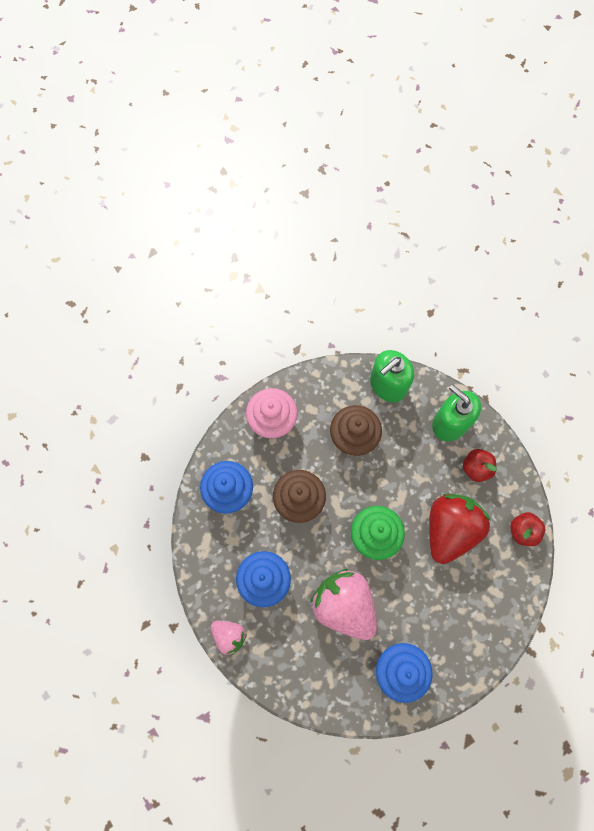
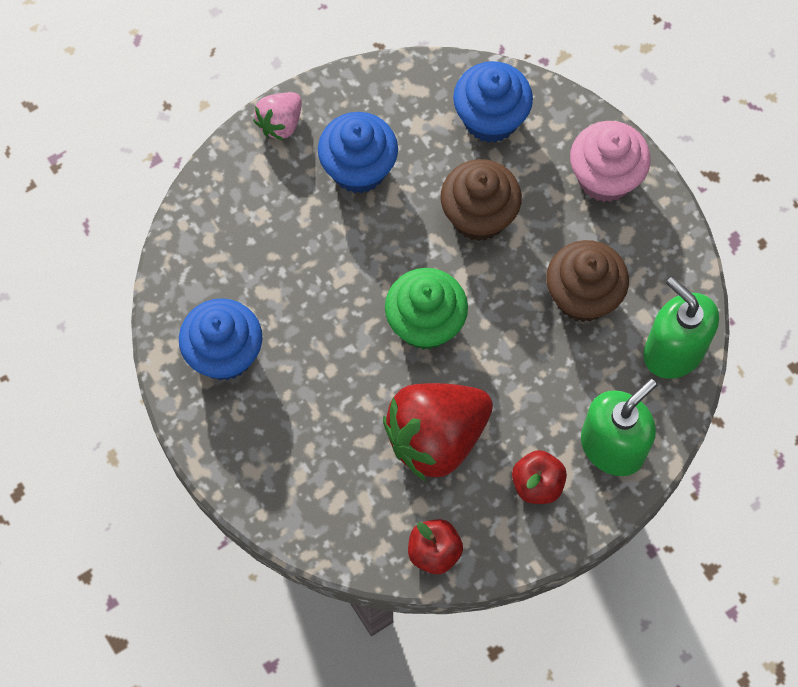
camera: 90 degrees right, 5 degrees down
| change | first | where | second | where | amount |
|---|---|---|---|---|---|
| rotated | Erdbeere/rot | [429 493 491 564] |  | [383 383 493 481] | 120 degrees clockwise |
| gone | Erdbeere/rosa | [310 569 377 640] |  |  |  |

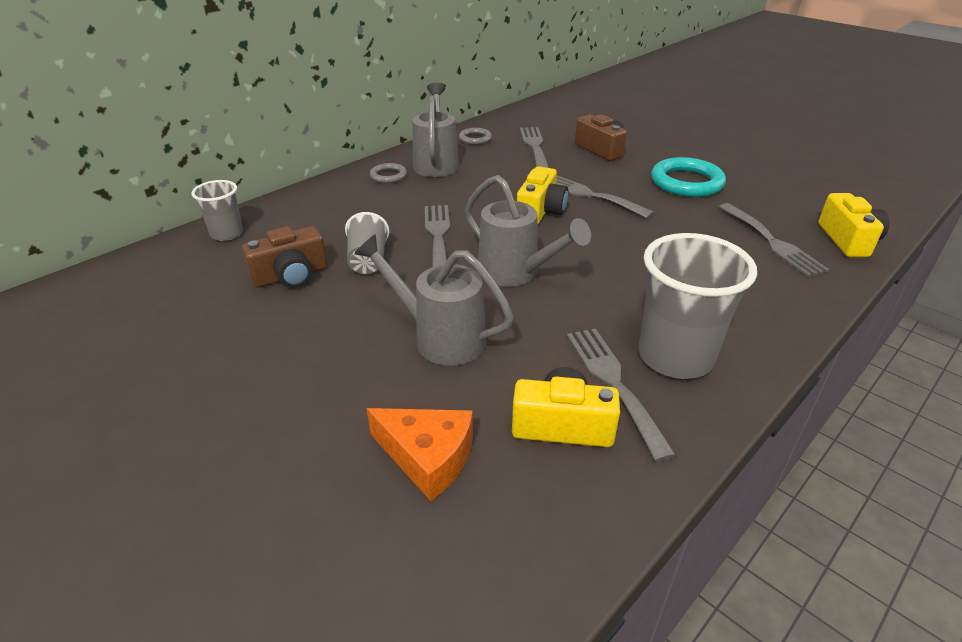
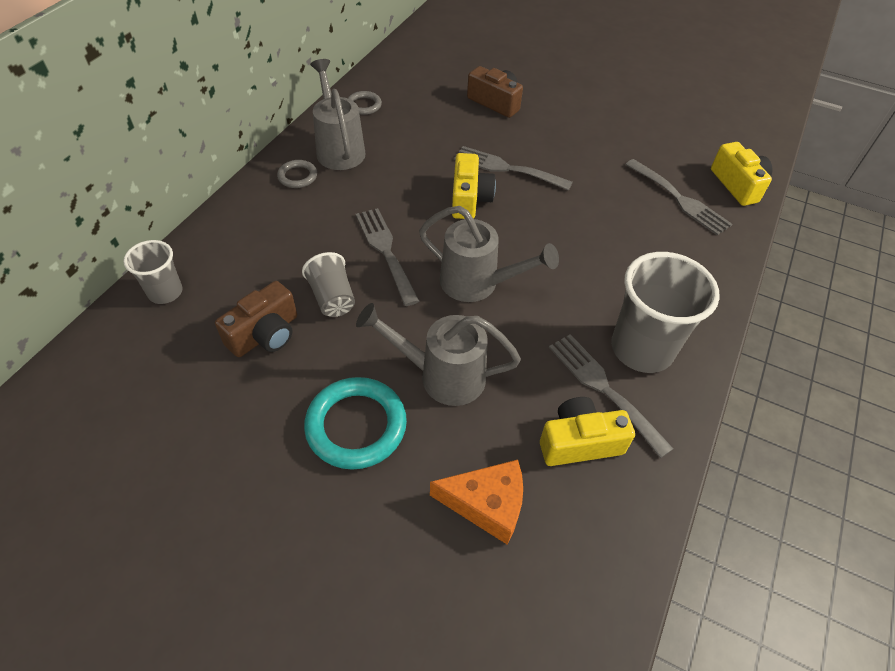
camera: 20 degrees left, 15 degrees up
| change | first | where | second | where | amount |
|---|---|---|---|---|---|
| shifted | Ring/türkis | [651 157 726 197] |  | [304 377 407 470] |  |
| gone | Gabel/grau | [520 127 549 168] |  |  |  |

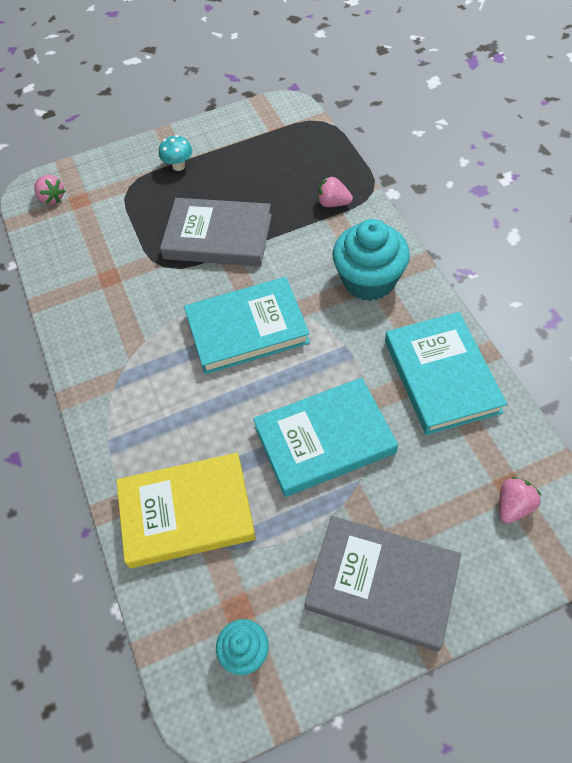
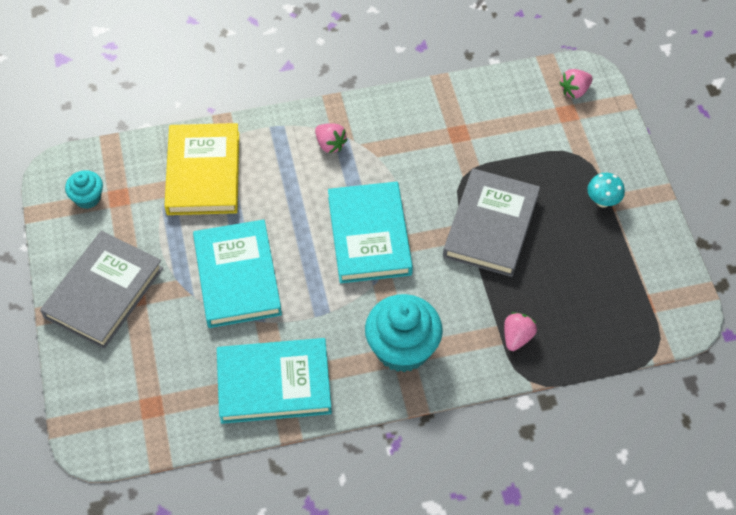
camera: 95 degrees right, 0 degrees up
| change | first | where | second | where | amount |
|---|---|---|---|---|---|
| shifted | Erdbeere/rosa | [499 477 541 523] |  | [315 123 348 153] |  |

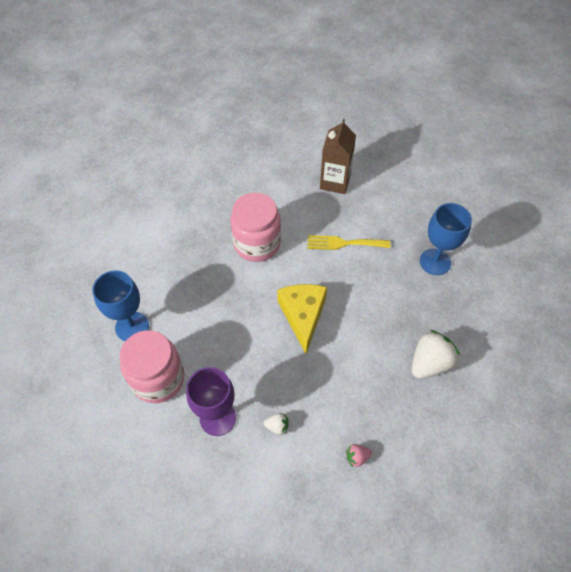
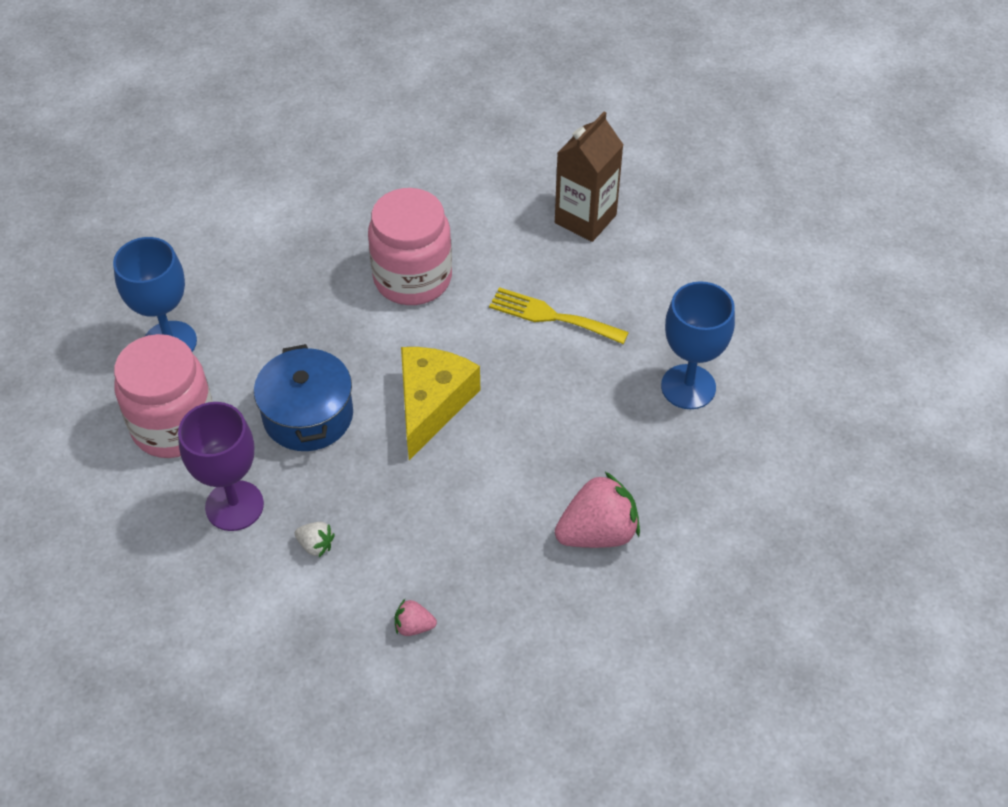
camera: 20 degrees right, 5 degrees down
| change | first | where | second | where | amount |
|---|---|---|---|---|---|
| new |  |  | Kochtopf/blau | [254 344 353 451] |  |
| repainted | Erdbeere/weiß | [411 330 460 379] | Erdbeere/rosa | [555 472 640 548] |  |

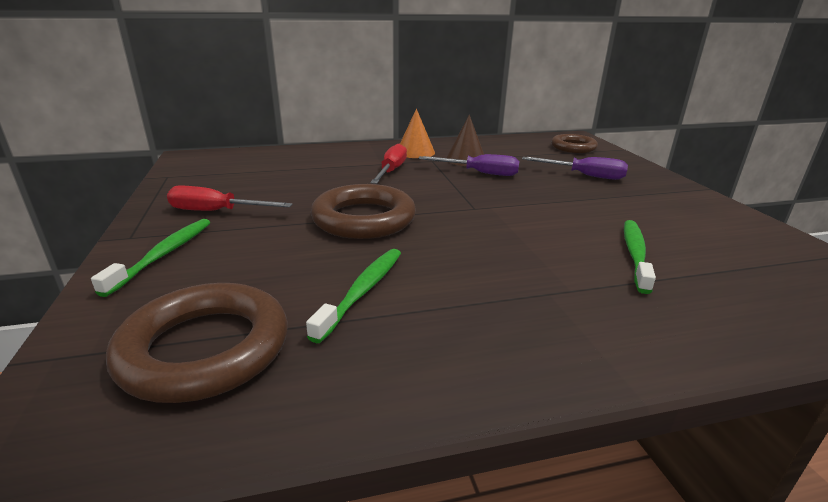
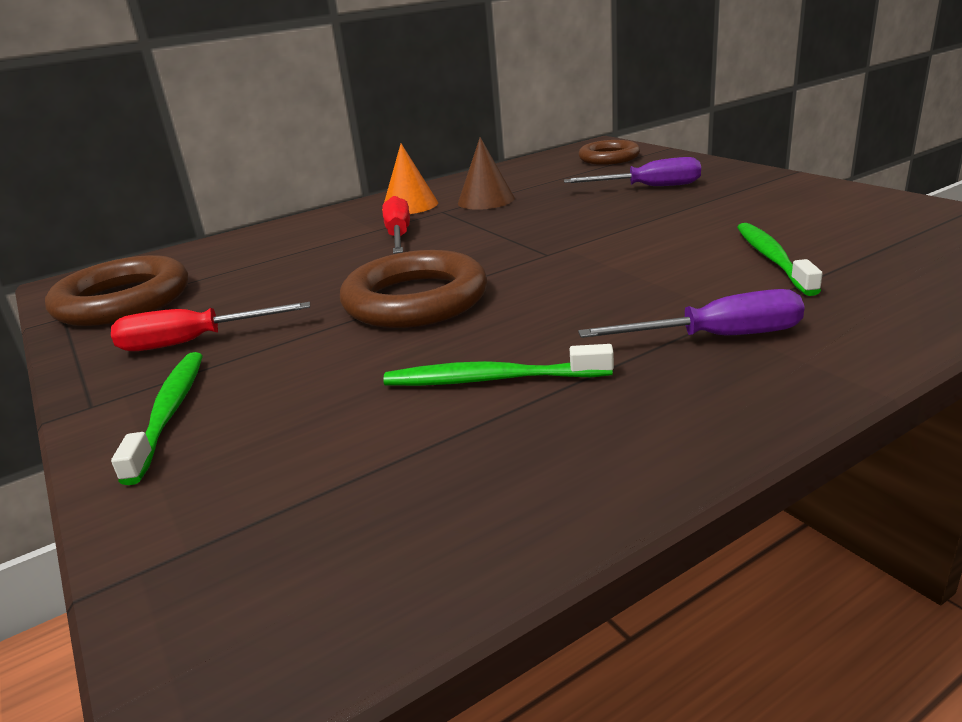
camera: 15 degrees left, 0 degrees up
| change | first | where | second | where | amount |
|---|---|---|---|---|---|
| shifted | Ring/braun | [106 283 288 403] |  | [45 255 188 326] |  |
| rotated | Zahnbürste/grün | [306 249 401 343] |  | [383 344 614 386] | 90 degrees counterclockwise |
| shifted | Schraubenzieher/lila | [418 154 519 176] |  | [578 289 805 338] |  |

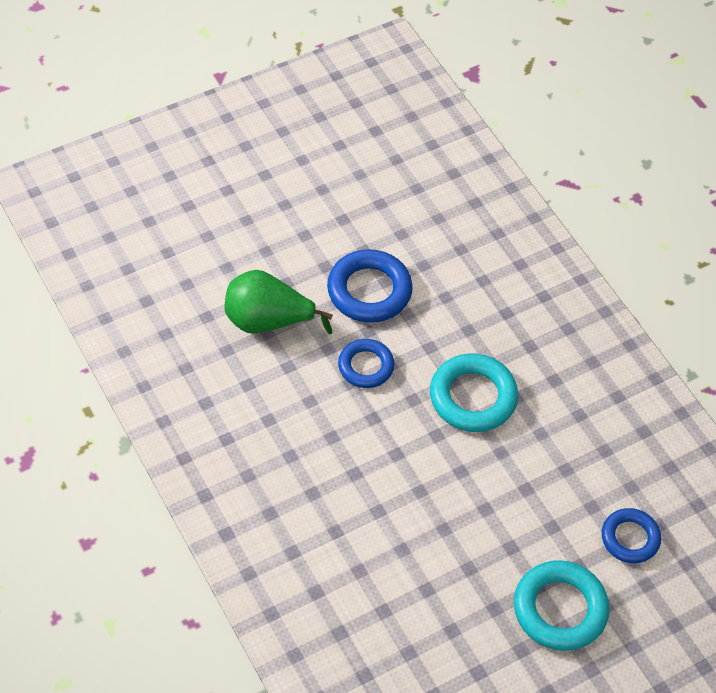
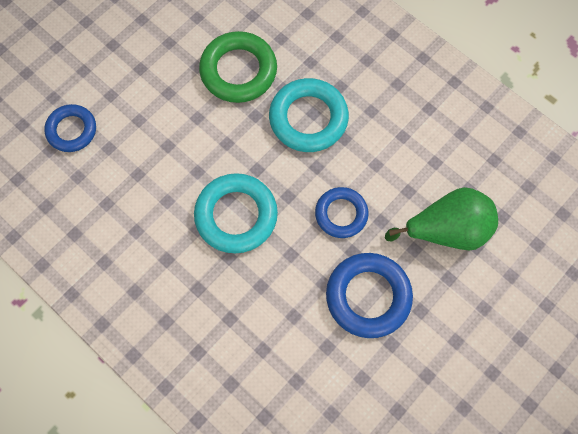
camera: 165 degrees right, 15 degrees up
| change | first | where | second | where | amount |
|---|---|---|---|---|---|
| new |  |  | Ring/grün | [199 31 277 103] |  |
| shifted | Ring/türkis | [514 560 610 651] |  | [269 78 349 152] |  |

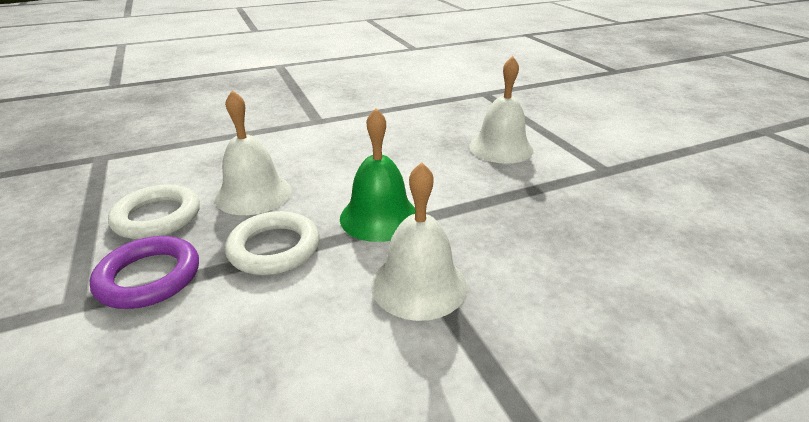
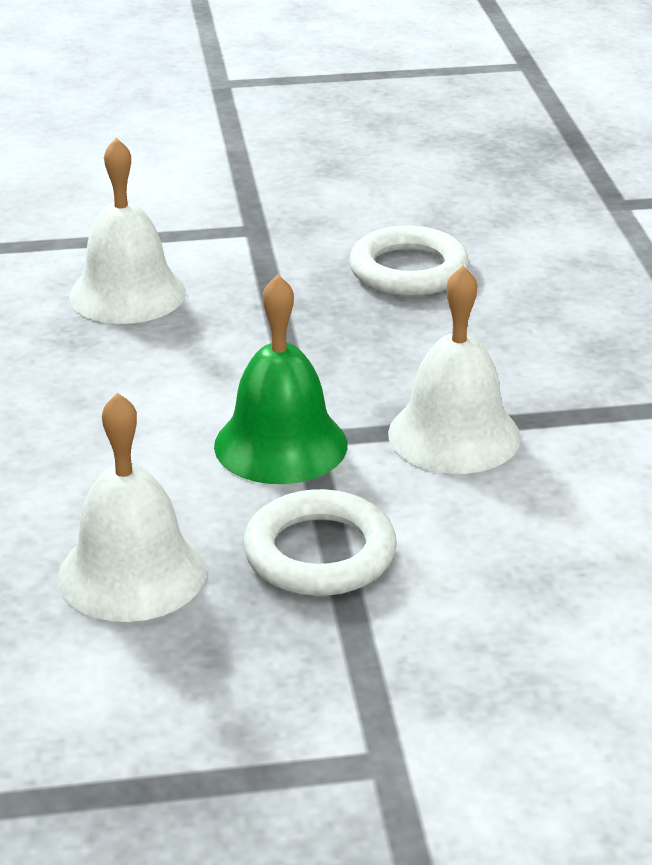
camera: 75 degrees left, 0 degrees up
| change | first | where | second | where | amount |
|---|---|---|---|---|---|
| shifted | Ring/weiß | [108 184 200 239] |  | [349 226 469 296] |  |
| gone | Ring/lila | [89 236 199 309] |  |  |  |

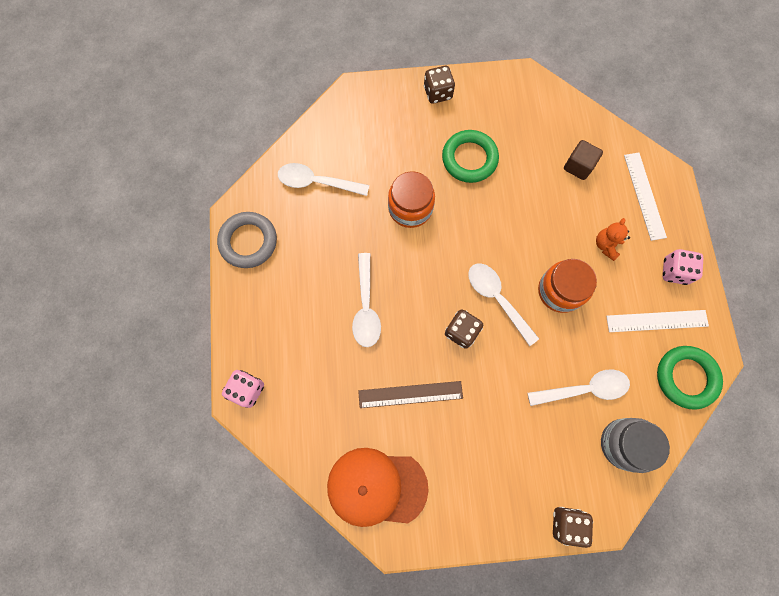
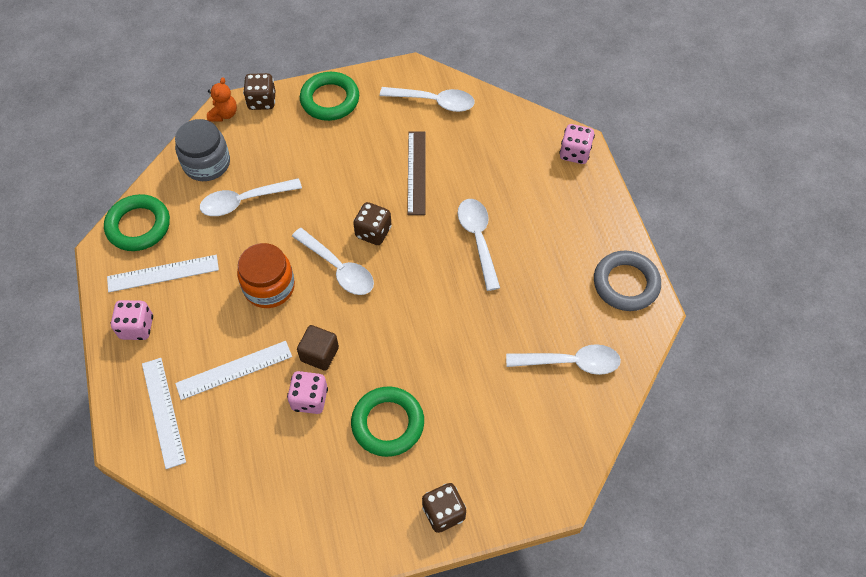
camera: 170 degrees right, 15 degrees down
| change | first | where | second | where | amount |
|---|---|---|---|---|---|
| new |  |  | Lineal/weiß | [175 341 292 400] |  |
| shifted | Teddybär/orange | [596 218 630 261] |  | [207 77 237 121] |  |
| new |  |  | Spielwürfel/rosa | [287 371 328 414] |  |
| shifted | Kubus/braun | [564 140 603 180] |  | [297 325 339 371] |  |
| new |  |  | Ring/grün | [300 72 359 121] |  |
| swapped | Kappe/orange | [327 448 429 527] | Löffel/weiß | [380 87 475 112] |  |
| rotated | Lineal/braun | [358 381 463 408] |  | [407 131 425 215] | 75 degrees counterclockwise |
| gone | Einmachglas/orange | [388 171 435 228] |  |  |  |

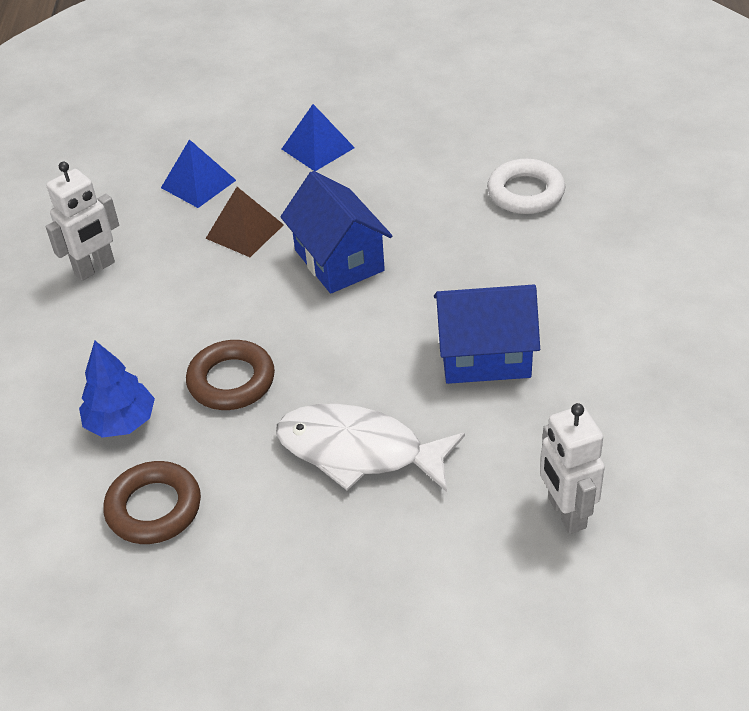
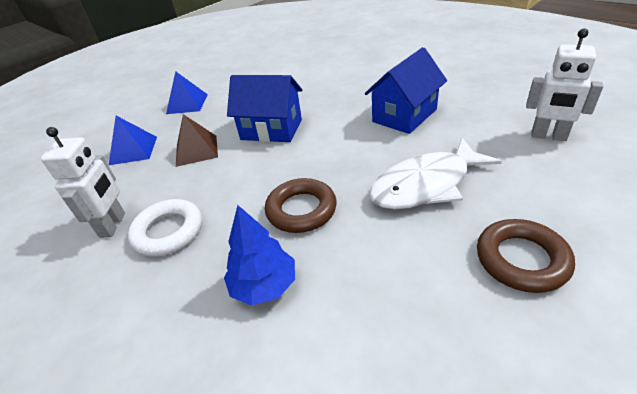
camera: 45 degrees left, 5 degrees down
| change | first | where | second | where | amount |
|---|---|---|---|---|---|
| shifted | Ring/weiß | [487 159 565 214] |  | [128 199 202 257] |  |
| shifted | Ring/braun | [103 461 201 544] |  | [477 219 575 293] |  |

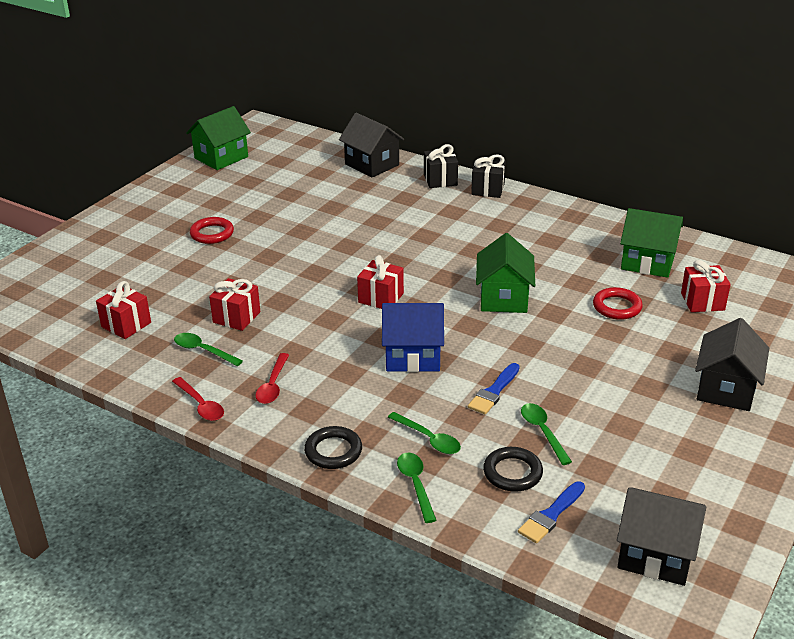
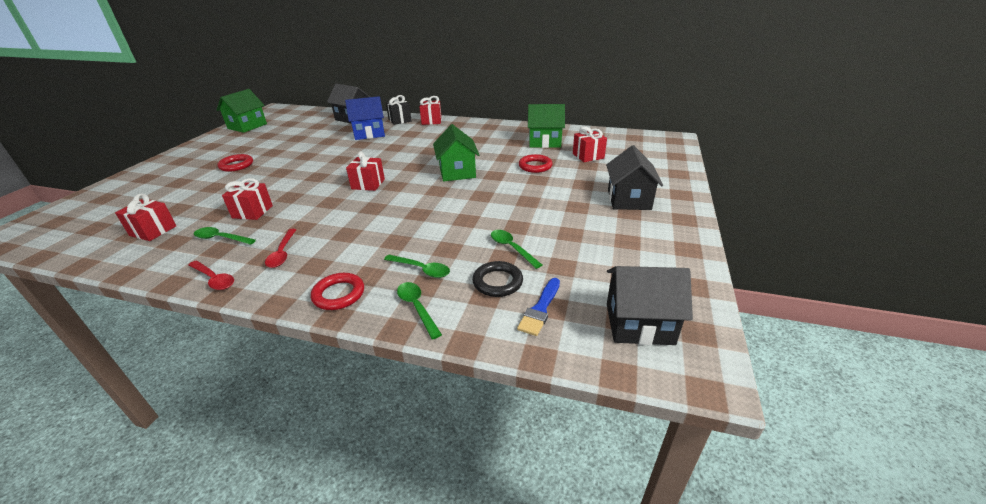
camera: 15 degrees left, 0 degrees up
| change | first | where | second | where | amount |
|---|---|---|---|---|---|
| repainted | Ring/schwarz | [304 426 362 469] | Ring/rot | [311 273 364 310] |  |
| shifted | Haus/blau | [382 303 444 372] |  | [345 96 385 140] |  |
| repainted | Geschenk/schwarz | [471 154 506 198] | Geschenk/rot | [420 96 442 125] |  |
| gone | Pinsel/blau | [468 363 520 414] |  |  |  |

